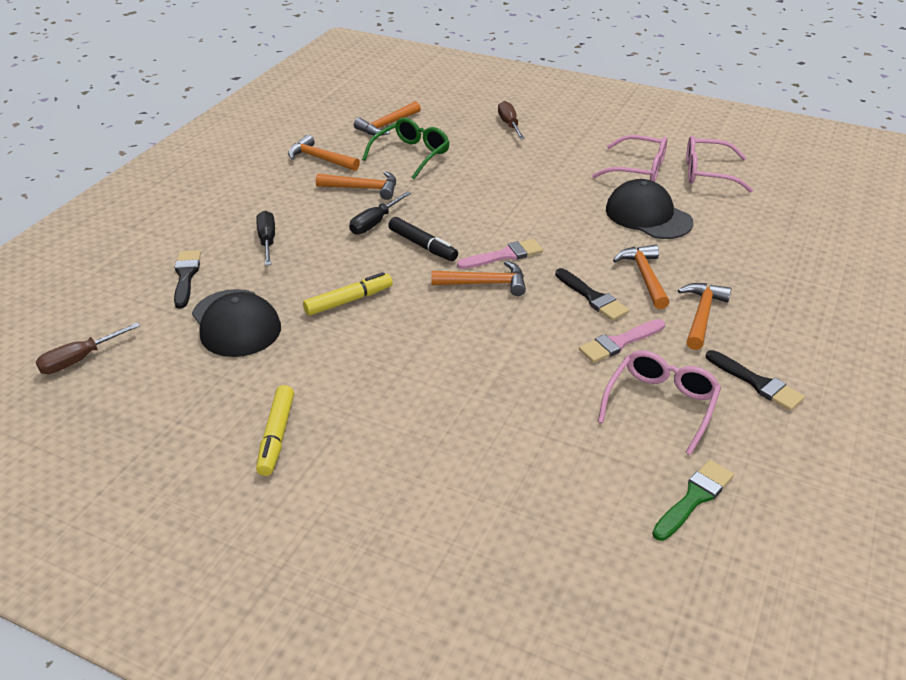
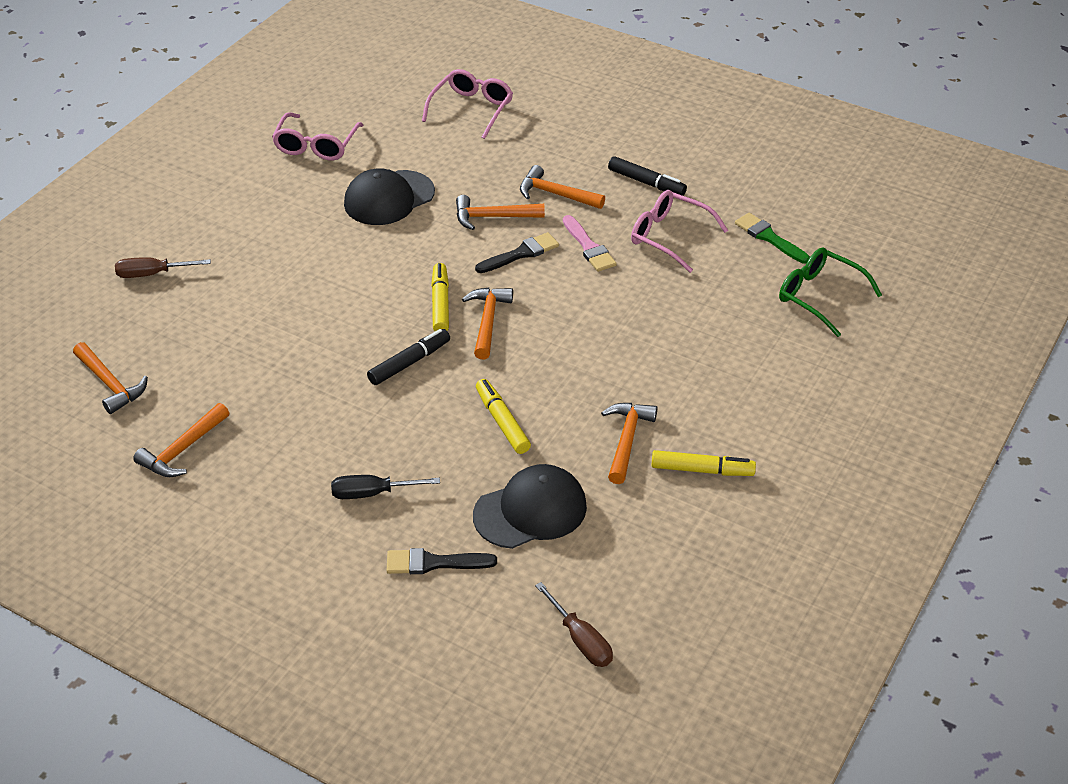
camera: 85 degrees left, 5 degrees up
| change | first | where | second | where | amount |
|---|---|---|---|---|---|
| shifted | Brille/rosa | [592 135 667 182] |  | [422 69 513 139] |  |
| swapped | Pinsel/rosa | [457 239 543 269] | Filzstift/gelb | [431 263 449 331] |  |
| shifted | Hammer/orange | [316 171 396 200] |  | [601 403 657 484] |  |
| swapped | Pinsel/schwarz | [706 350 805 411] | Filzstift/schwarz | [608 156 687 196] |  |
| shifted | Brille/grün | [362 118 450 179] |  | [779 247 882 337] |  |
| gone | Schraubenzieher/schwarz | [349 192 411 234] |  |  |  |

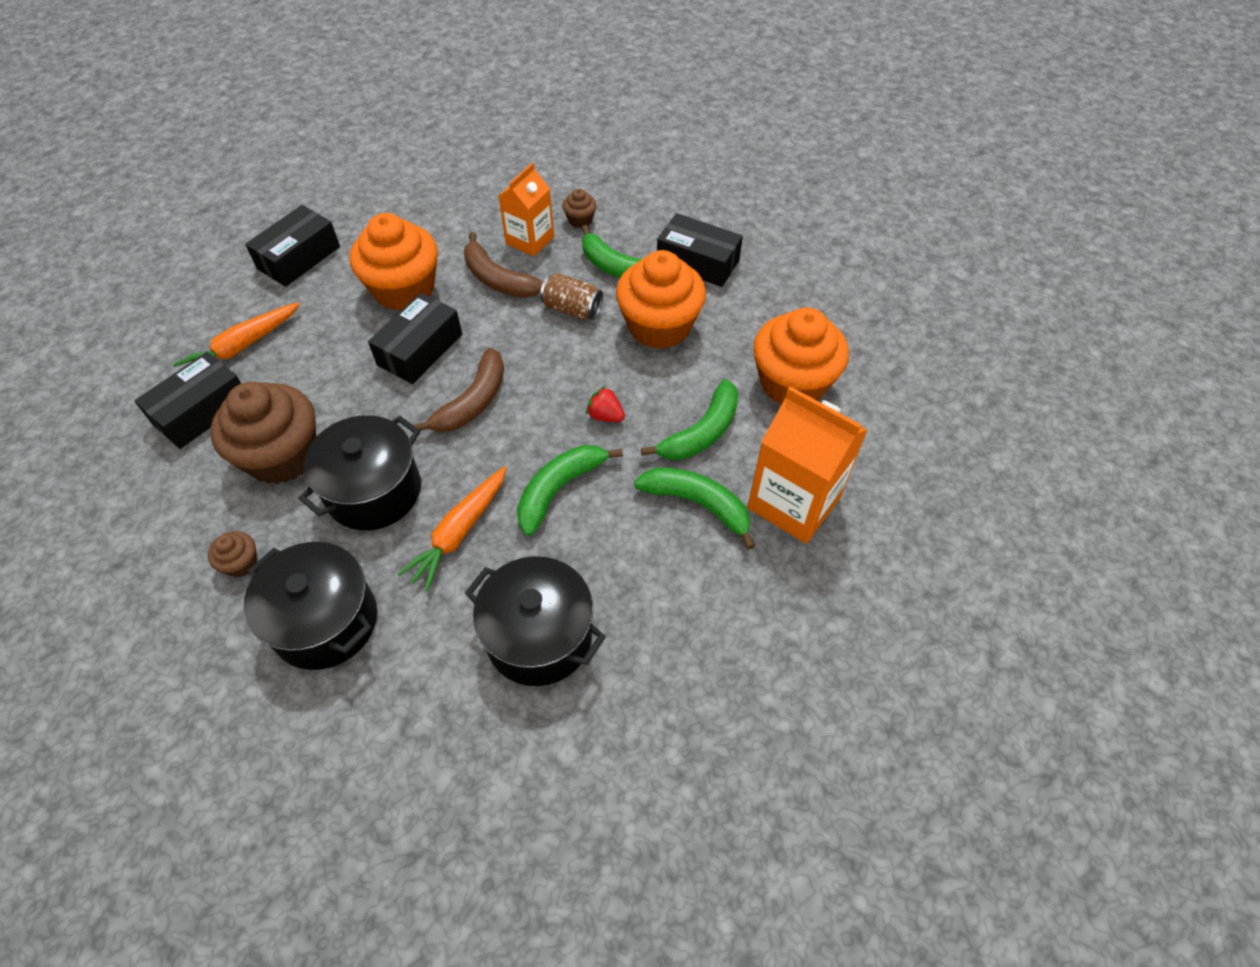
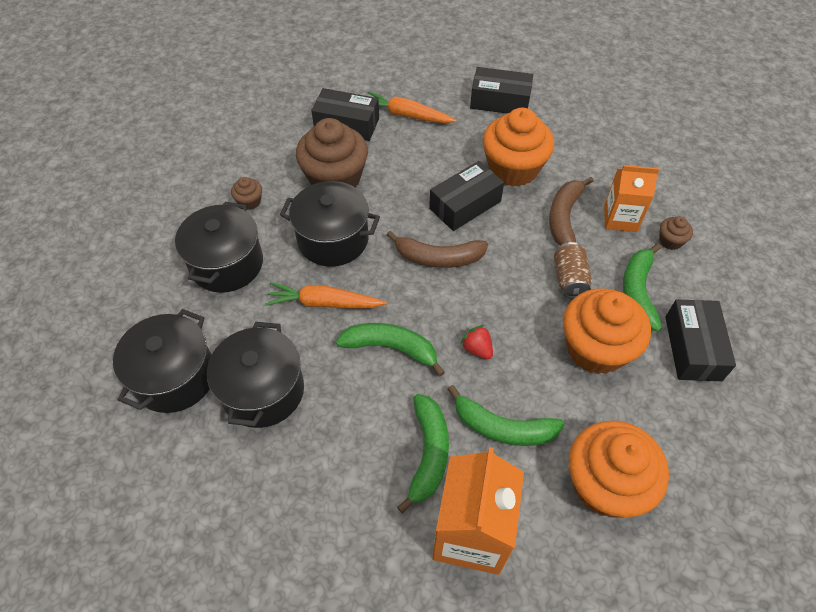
camera: 65 degrees right, 0 degrees up
| change | first | where | second | where | amount |
|---|---|---|---|---|---|
| new |  |  | Kochtopf/schwarz | [113 309 212 413] |  |
| rotated | Schachtel/schwarz | [368 293 462 384] |  | [429 161 504 231] | 45 degrees counterclockwise |
| rotated | Erdbeere/rot | [586 386 625 422] |  | [461 325 493 359] | 45 degrees counterclockwise |

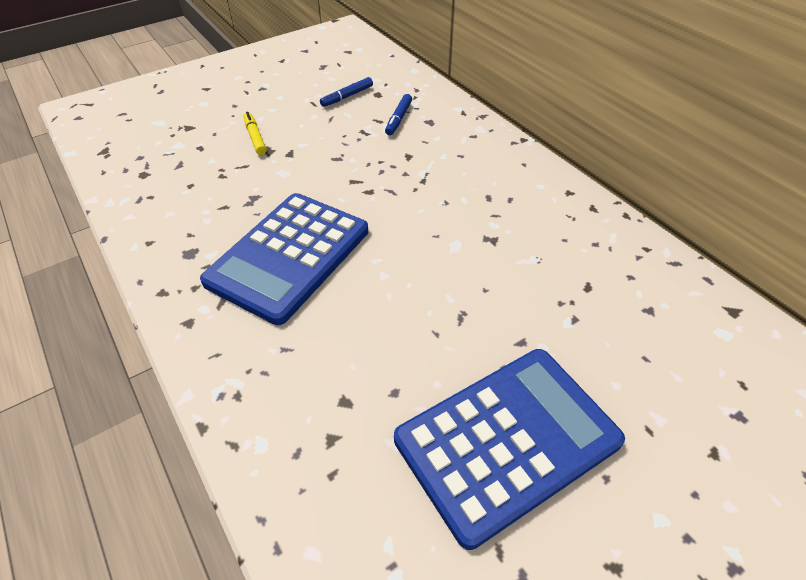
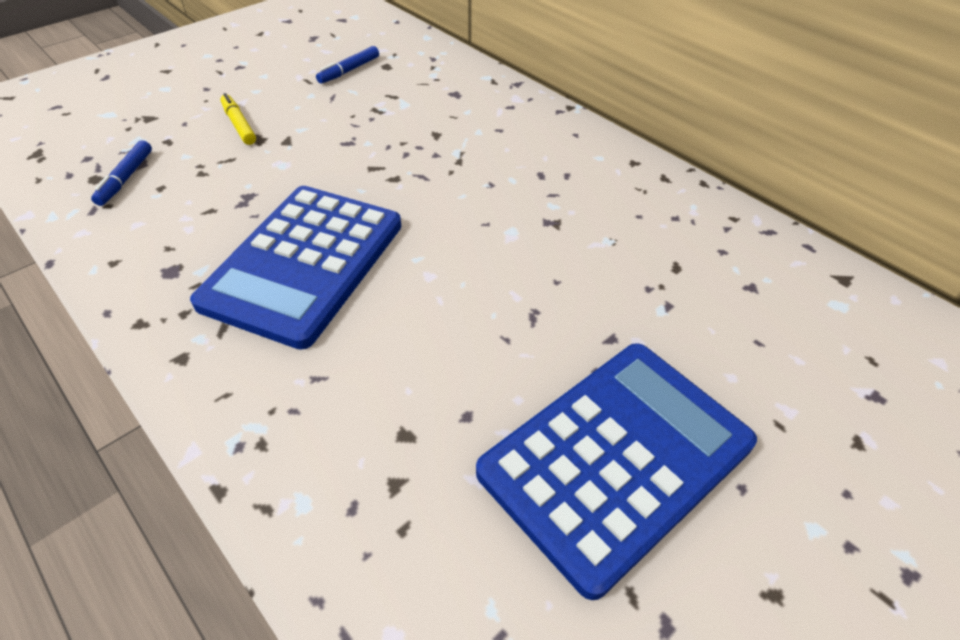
camera: 10 degrees left, 0 degrees up
| change | first | where | second | where | amount |
|---|---|---|---|---|---|
| shifted | Filzstift/blau | [385 94 412 135] |  | [91 140 152 206] |  |

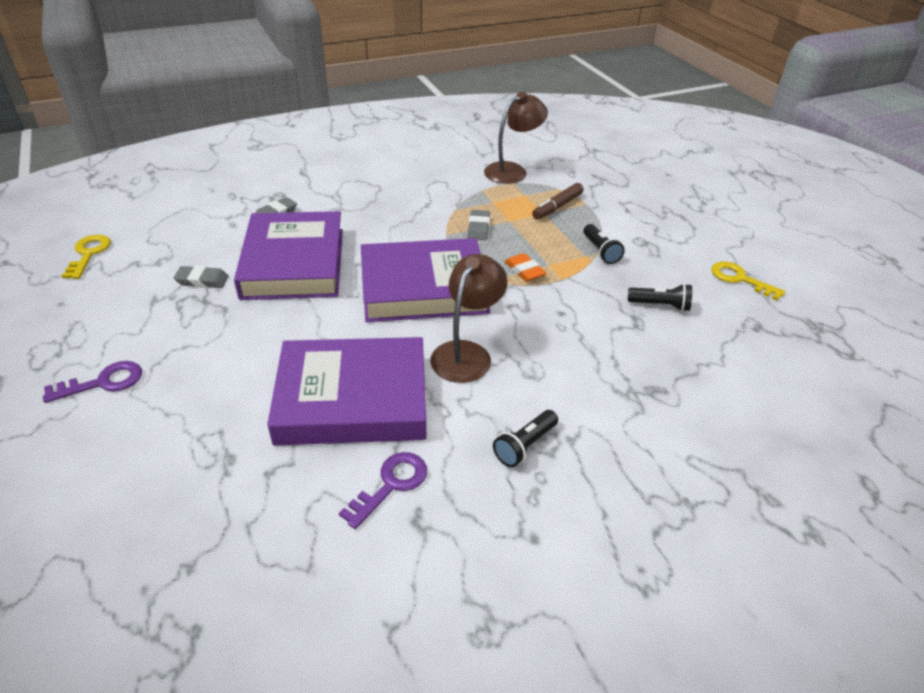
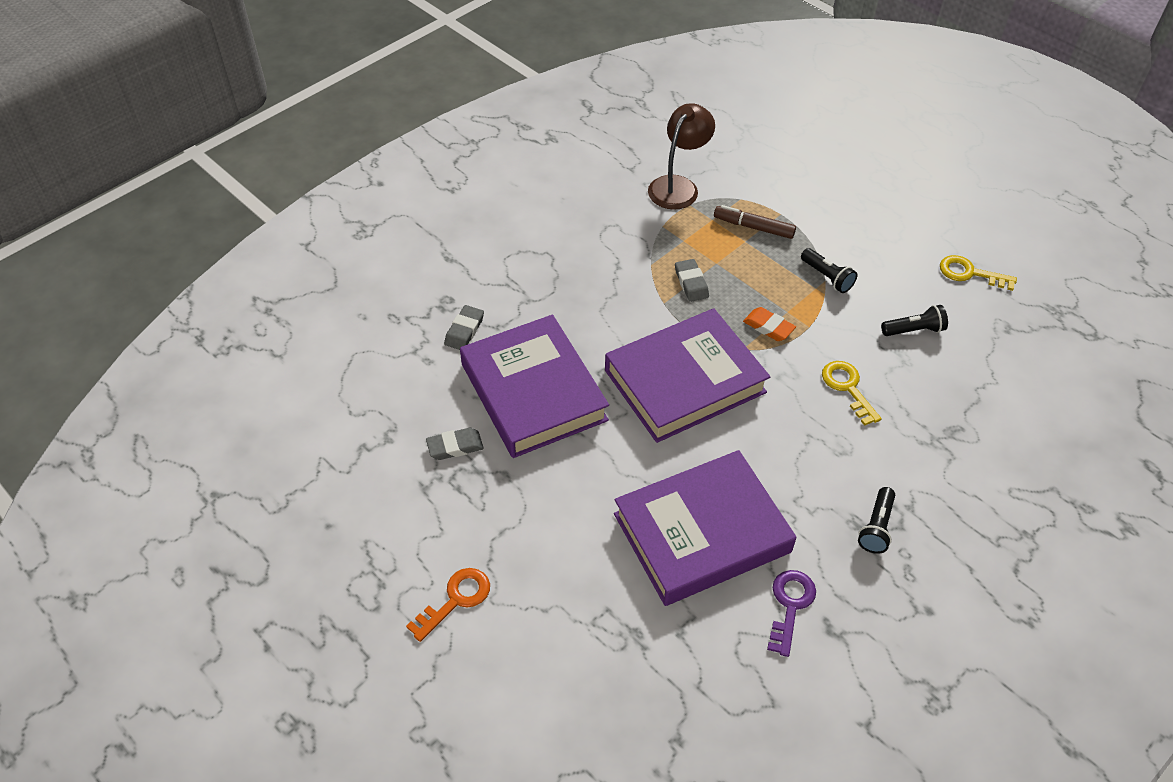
camera: 20 degrees left, 10 degrees up
| change | first | where | second | where | amount |
|---|---|---|---|---|---|
| repainted | Schlüssel/lila | [43 361 142 403] | Schlüssel/orange | [406 568 490 642] |  |
| rotated | Filzstift/braun | [532 183 584 220] |  | [714 205 796 239] | 90 degrees clockwise |
| shifted | Schlüssel/gelb | [62 235 111 279] |  | [822 361 882 426] |  |
| gone | Lampe/braun | [430 254 507 383] |  |  |  |

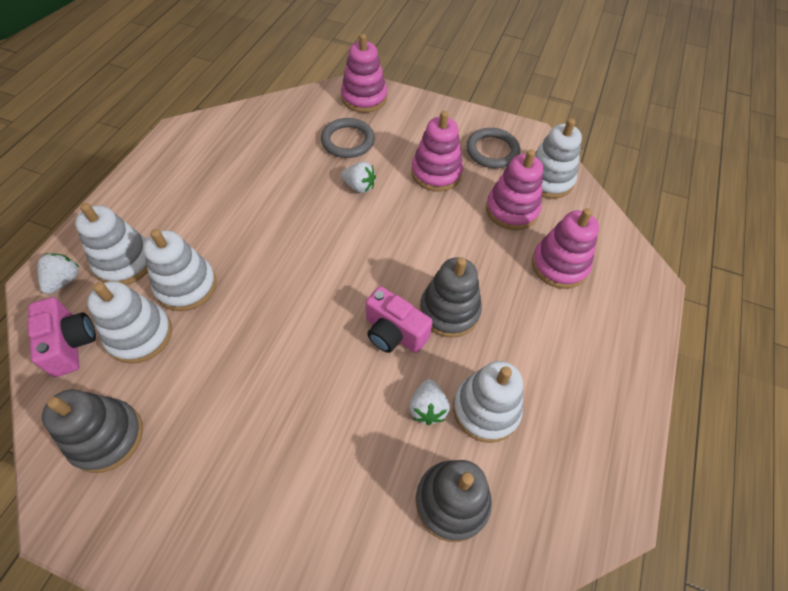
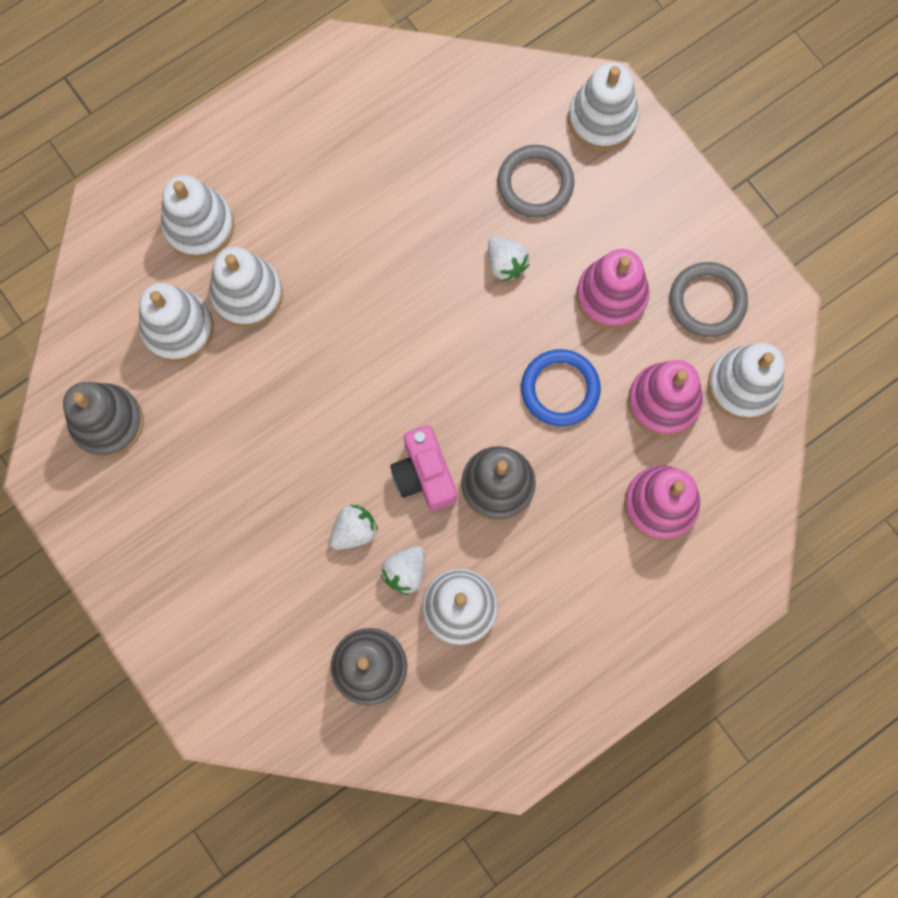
camera: 35 degrees right, 20 degrees up
| change | first | where | second | where | amount |
|---|---|---|---|---|---|
| shifted | Erdbeere/weiß | [37 253 79 294] |  | [330 505 378 550] |  |
| new |  |  | Ring/blau | [521 349 601 426] |  |
| repainted | Stapelspielzeug/rosa | [341 34 387 113] | Stapelspielzeug/weiß | [568 63 639 151] |  |
| gone | Kamera/rosa | [28 297 96 377] |  |  |  |

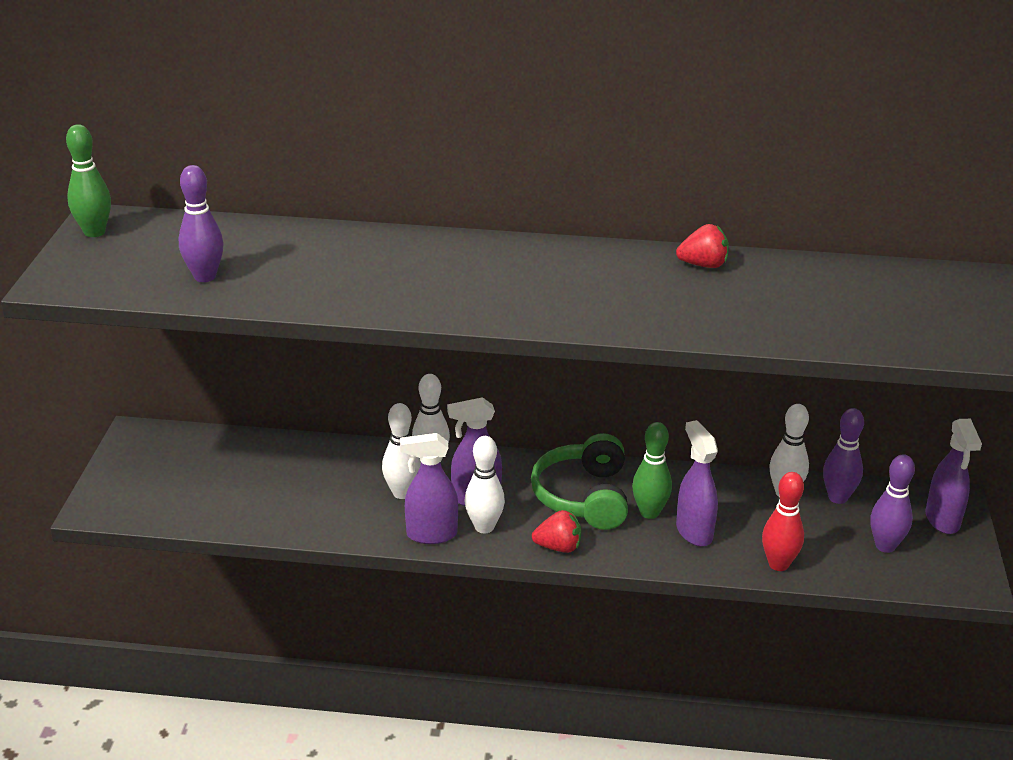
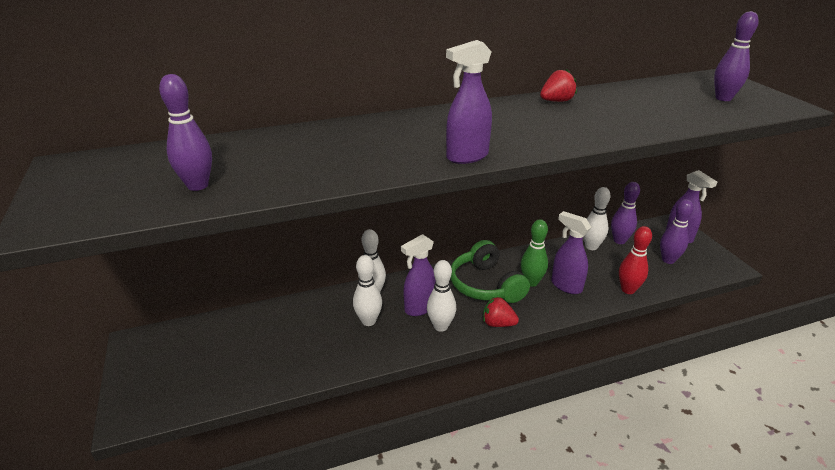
camera: 25 degrees left, 0 degrees up
| change | first | where | second | where | amount |
|---|---|---|---|---|---|
| shifted | Sprühflasche/lila | [400 433 458 544] |  | [446 40 492 164] |  |
| rotated | Erdbeere/rot | [532 510 581 553] |  | [483 296 519 327] | 135 degrees counterclockwise |
| new |  |  | Bowlingkegel/lila | [714 11 759 101] |  |
| gone | Bowlingkegel/grün | [66 124 111 237] |  |  |  |

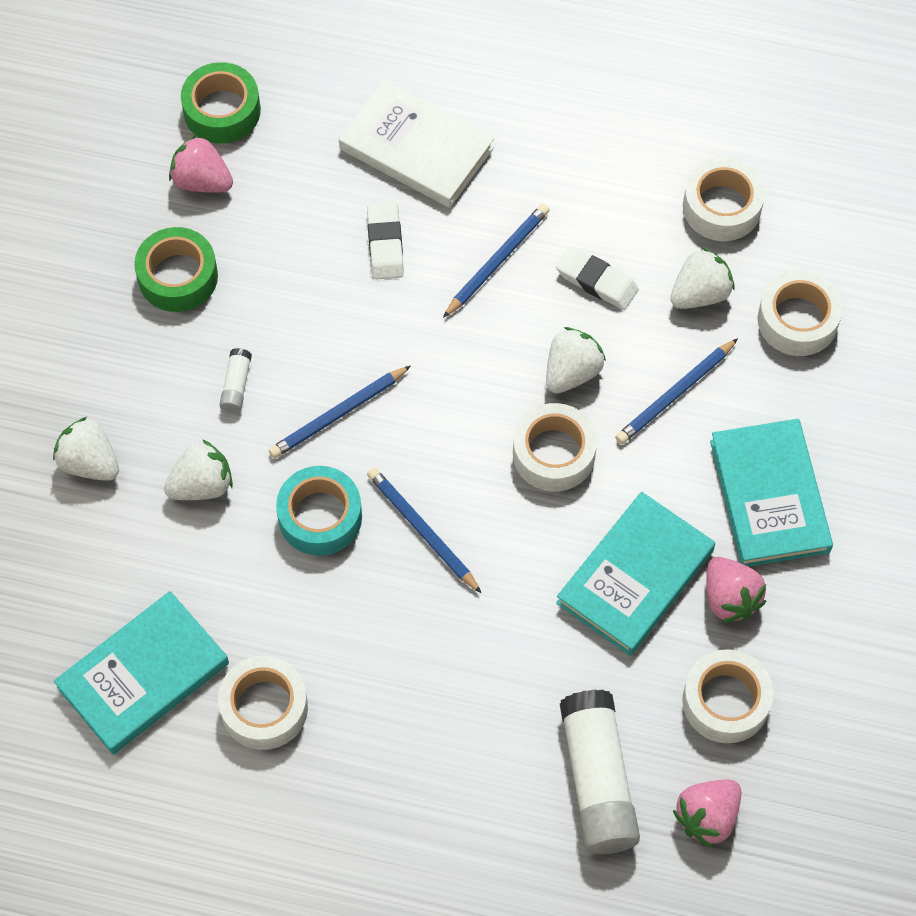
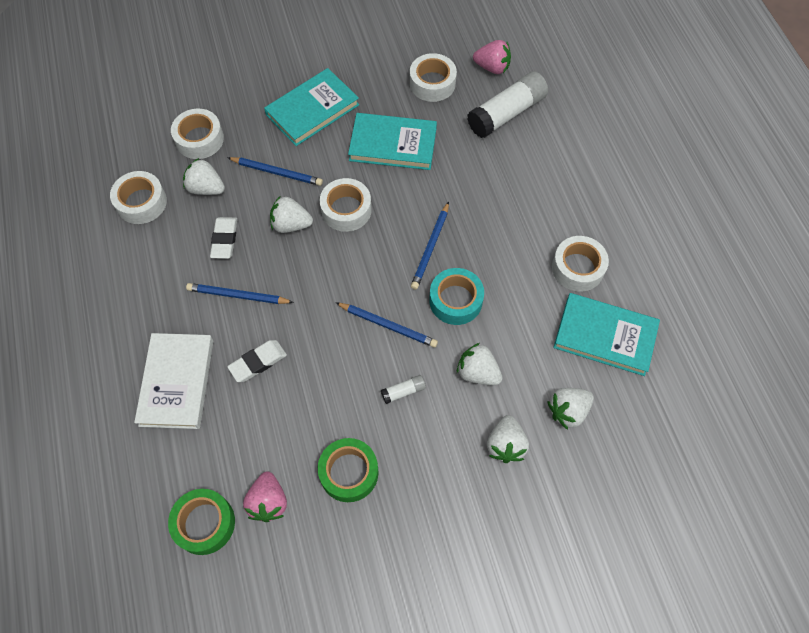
camera: 120 degrees left, 0 degrees up
| change | first | where | second | where | amount |
|---|---|---|---|---|---|
| new |  |  | Erdbeere/weiß | [547 388 594 430] |  |
| gone | Erdbeere/rosa | [706 557 766 623] |  |  |  |

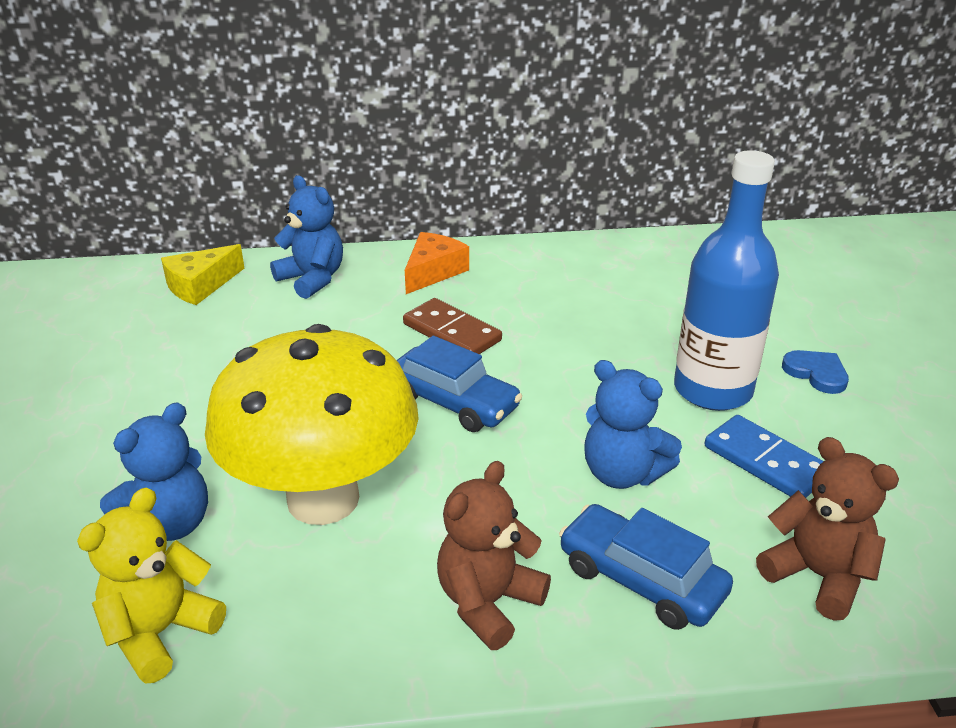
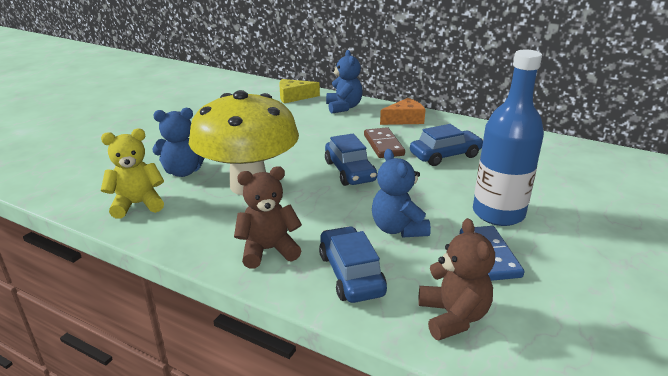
camera: 35 degrees right, 5 degrees down
| change | first | where | second | where | amount |
|---|---|---|---|---|---|
| new |  |  | Auto/blau | [410 124 483 166] |  |
| gone | Herz/blau | [782 350 849 394] |  |  |  |

